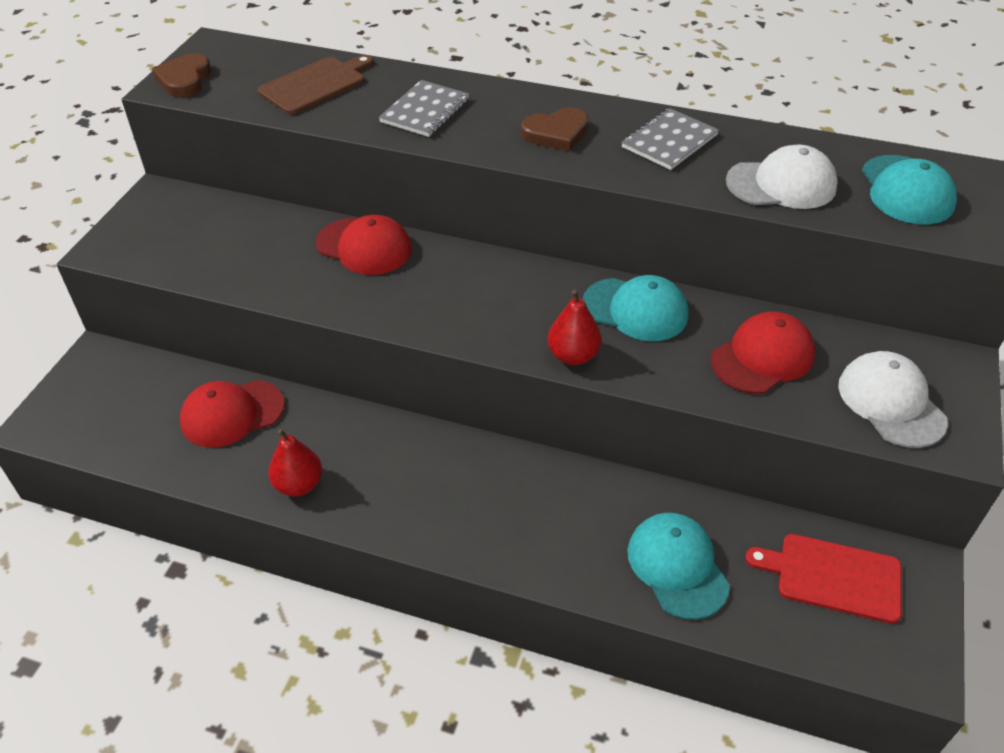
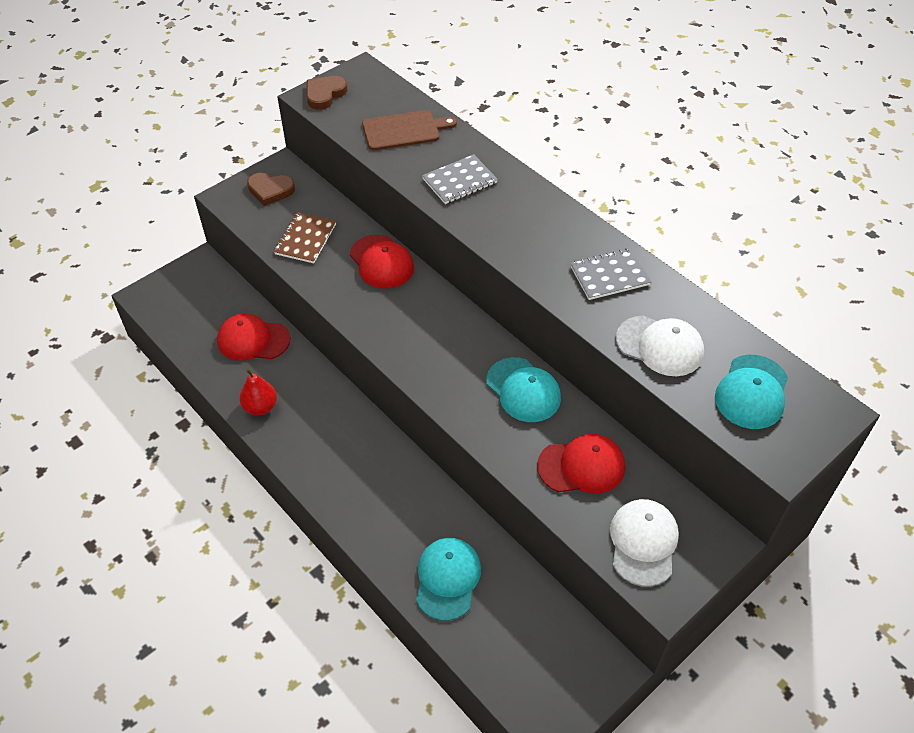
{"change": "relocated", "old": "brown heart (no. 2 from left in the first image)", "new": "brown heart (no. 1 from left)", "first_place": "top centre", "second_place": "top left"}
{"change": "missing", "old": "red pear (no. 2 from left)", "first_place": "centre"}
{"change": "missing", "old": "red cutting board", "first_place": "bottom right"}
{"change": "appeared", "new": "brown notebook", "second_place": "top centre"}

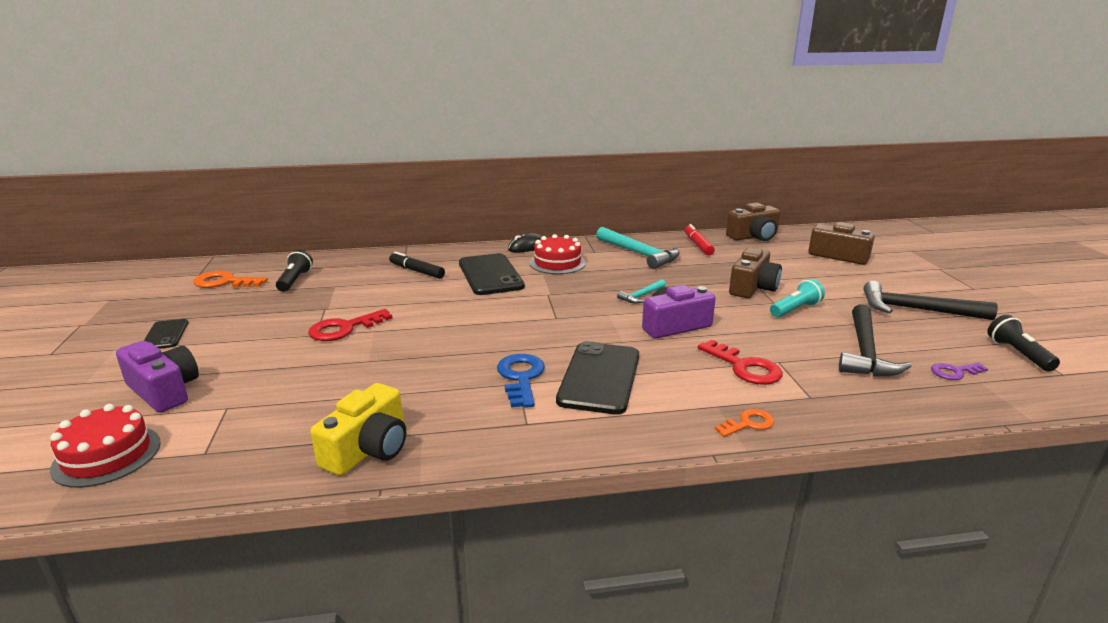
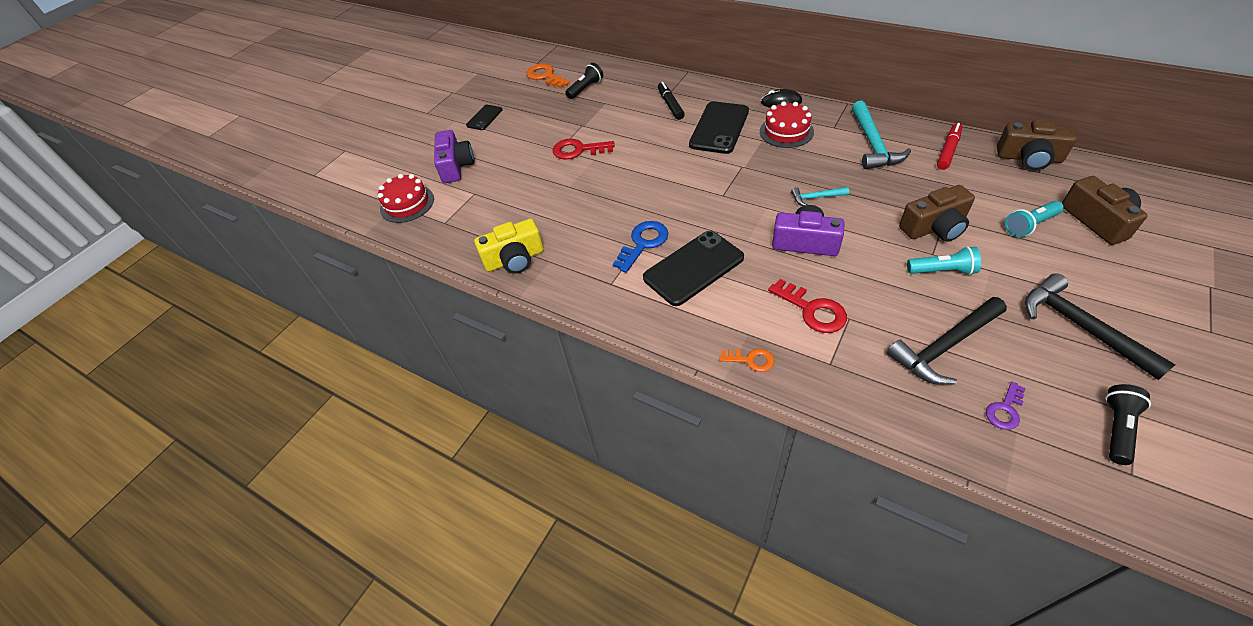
{"change": "spun", "old": "red key (no. 2 from left)", "first_place": "middle right", "second_place": "centre", "degrees": -45}
{"change": "spun", "old": "purple key", "first_place": "middle right", "second_place": "middle right", "degrees": -75}
{"change": "appeared", "new": "turquoise flashlight (no. 2 from left)", "second_place": "middle right"}

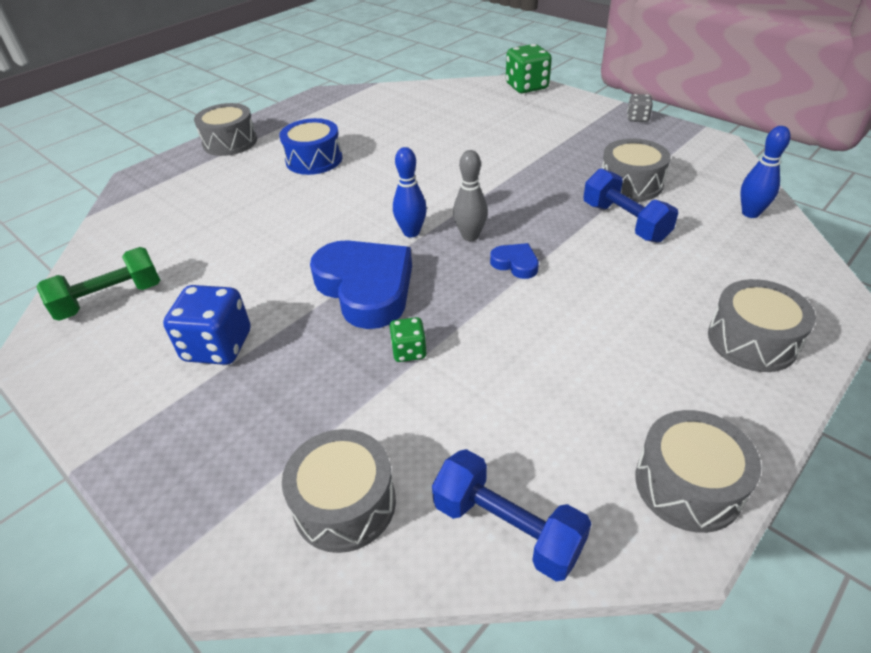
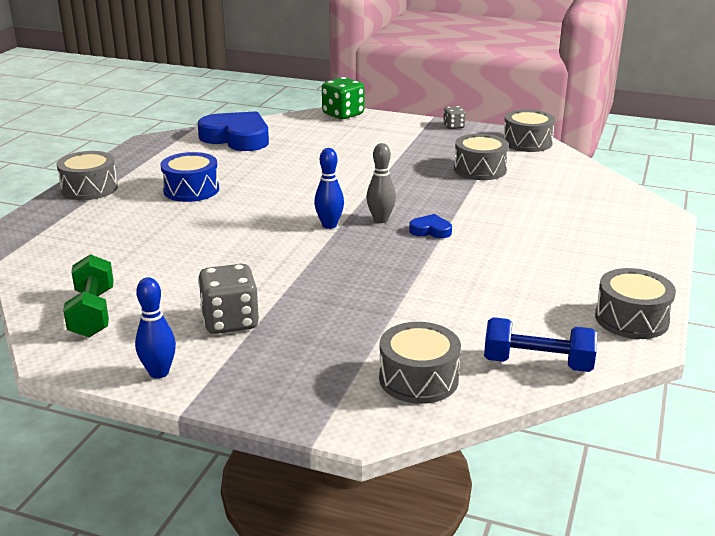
{"change": "spun", "old": "green dumbbell", "first_place": "middle left", "second_place": "middle left", "degrees": -45}
{"change": "colour", "old": "blue dice", "new": "grey dice (no. 1 from left)", "first_place": "middle left", "second_place": "middle left"}
{"change": "relocated", "old": "blue heart (no. 1 from left)", "first_place": "centre", "second_place": "top left"}
{"change": "missing", "old": "green dice (no. 1 from left)", "first_place": "centre"}
{"change": "missing", "old": "blue dumbbell (no. 2 from left)", "first_place": "top right"}
{"change": "relocated", "old": "grey drum (no. 5 from left in the first image)", "new": "grey drum (no. 4 from left)", "first_place": "middle right", "second_place": "top right"}
{"change": "relocated", "old": "blue bowling pin (no. 2 from left in the first image)", "new": "blue bowling pin (no. 1 from left)", "first_place": "top right", "second_place": "middle left"}

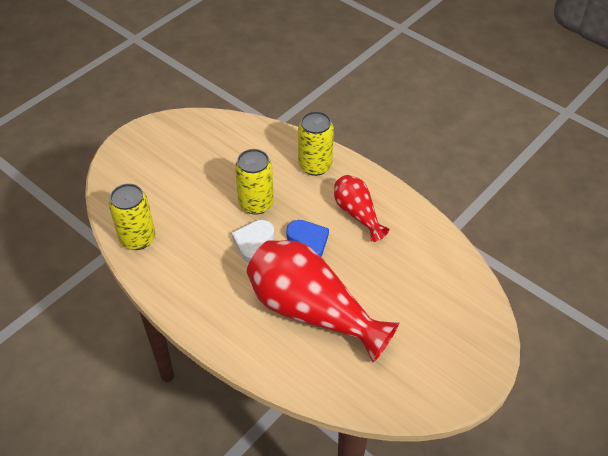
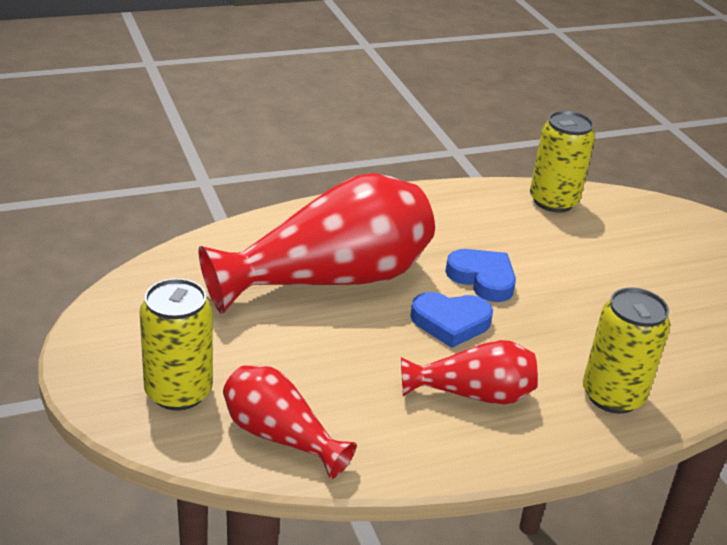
{"change": "colour", "old": "white heart", "new": "blue heart (no. 2 from left)", "first_place": "centre", "second_place": "centre"}
{"change": "relocated", "old": "yellow can (no. 2 from left in the first image)", "new": "yellow can (no. 1 from left)", "first_place": "centre", "second_place": "middle left"}
{"change": "appeared", "new": "red vase (no. 1 from left)", "second_place": "bottom centre"}

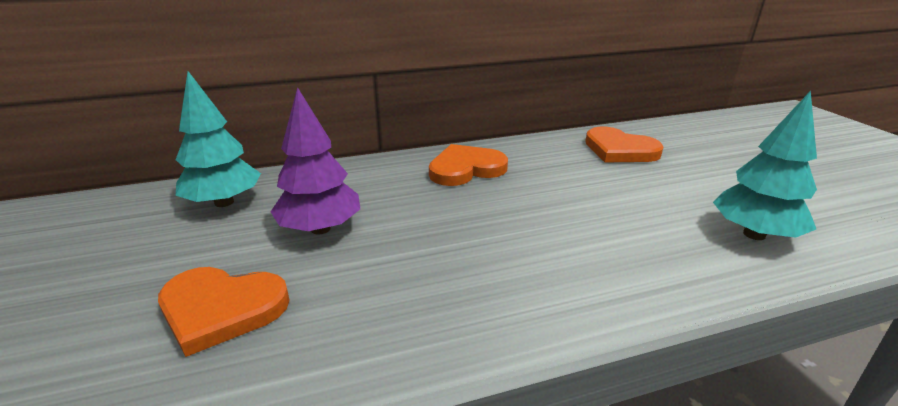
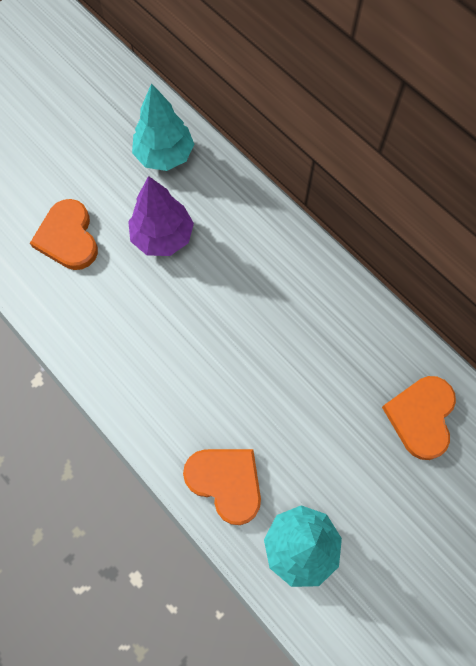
{"change": "relocated", "old": "orange heart (no. 2 from left)", "first_place": "centre", "second_place": "bottom centre"}

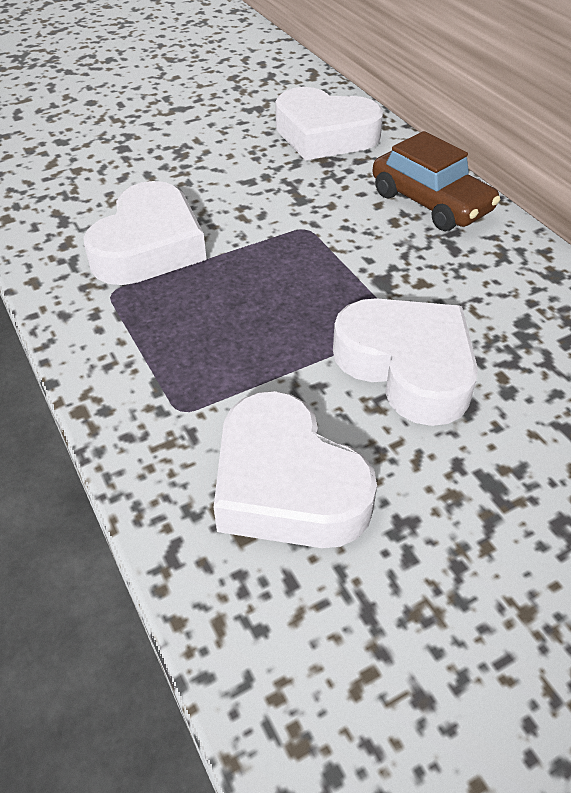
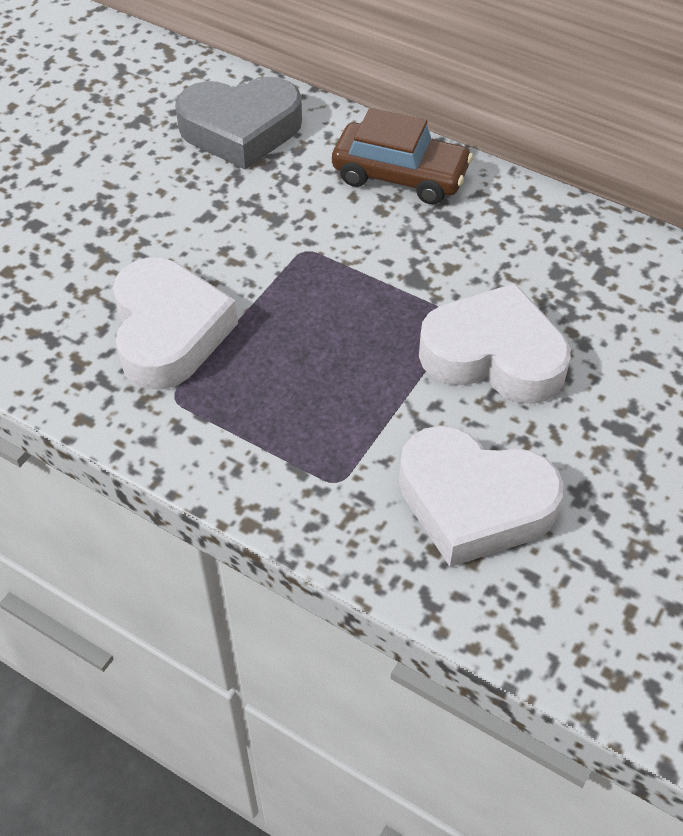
{"change": "colour", "old": "white heart (no. 3 from left)", "new": "grey heart", "first_place": "top centre", "second_place": "top centre"}

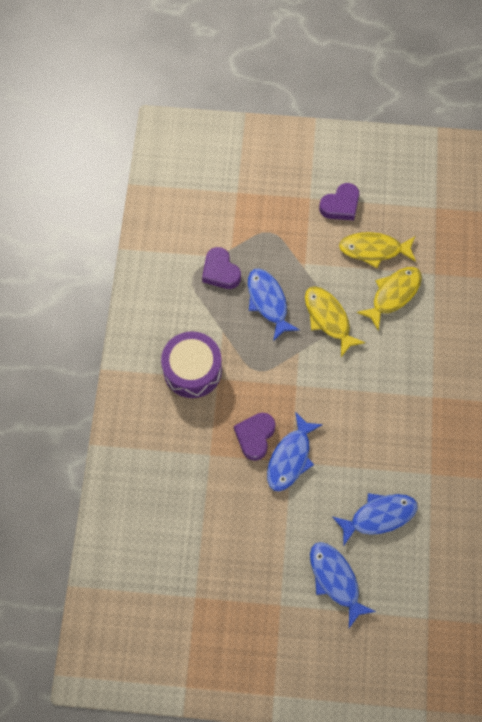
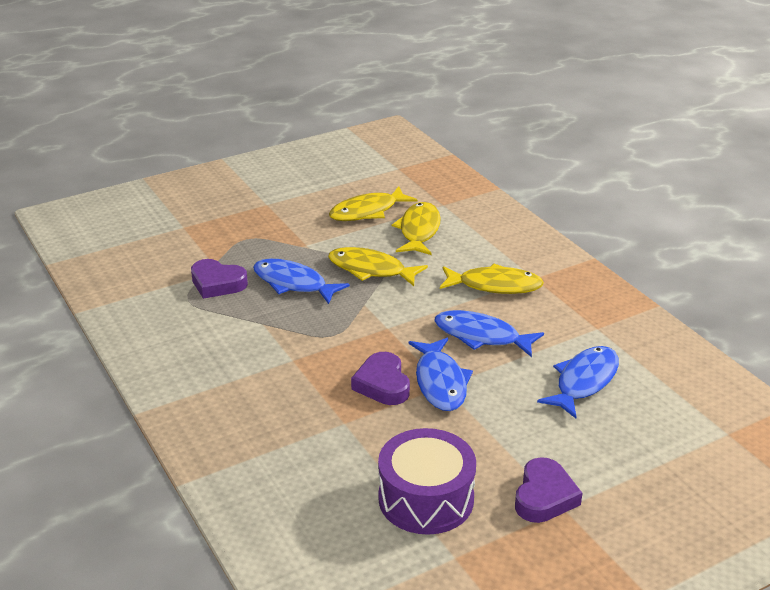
{"change": "relocated", "old": "purple drum", "first_place": "centre", "second_place": "bottom centre"}
{"change": "relocated", "old": "blue fish (no. 3 from left)", "first_place": "bottom right", "second_place": "centre"}
{"change": "relocated", "old": "purple heart (no. 3 from left)", "first_place": "top right", "second_place": "bottom right"}
{"change": "appeared", "new": "yellow fish (no. 4 from left)", "second_place": "centre"}

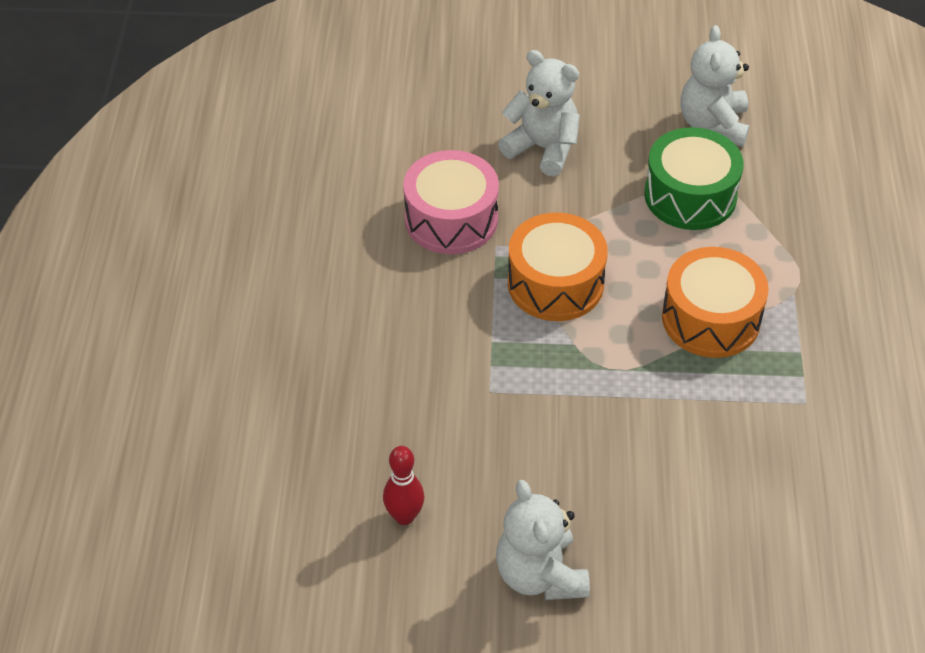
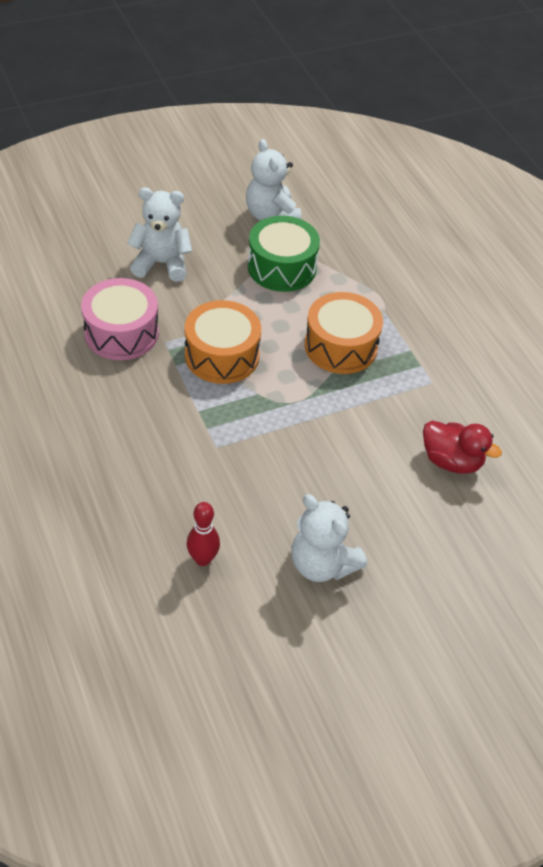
{"change": "appeared", "new": "red duck", "second_place": "middle right"}

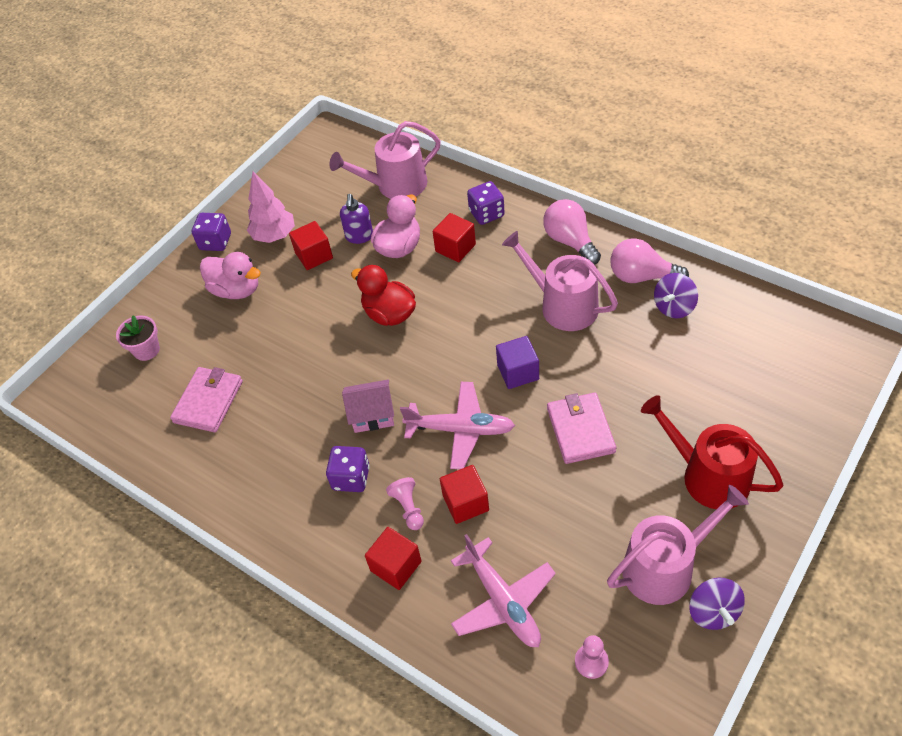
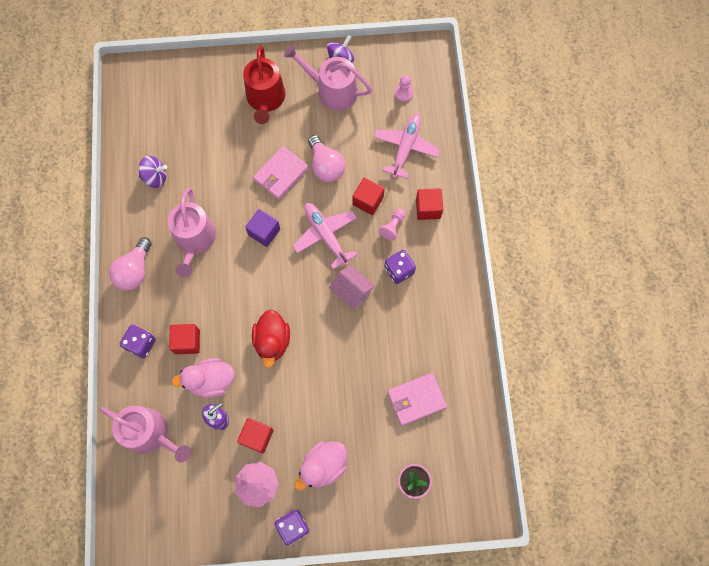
{"change": "spun", "old": "pink duck (no. 1 from left in the first image)", "first_place": "middle left", "second_place": "bottom centre", "degrees": -120}
{"change": "relocated", "old": "pink light bulb (no. 2 from left)", "first_place": "middle right", "second_place": "top centre"}

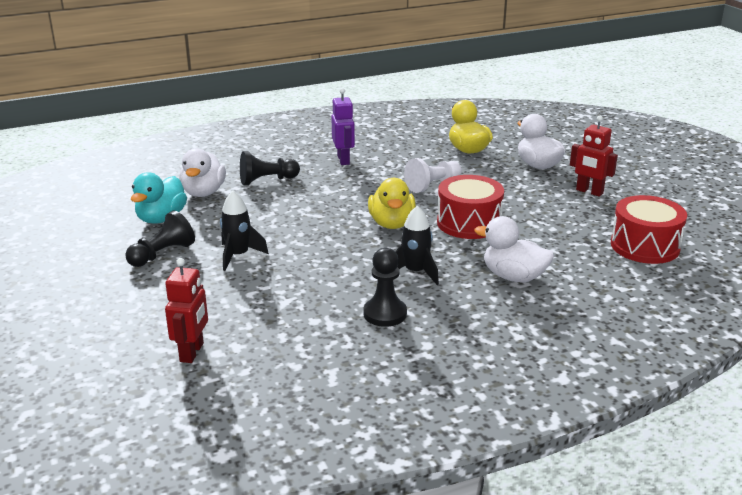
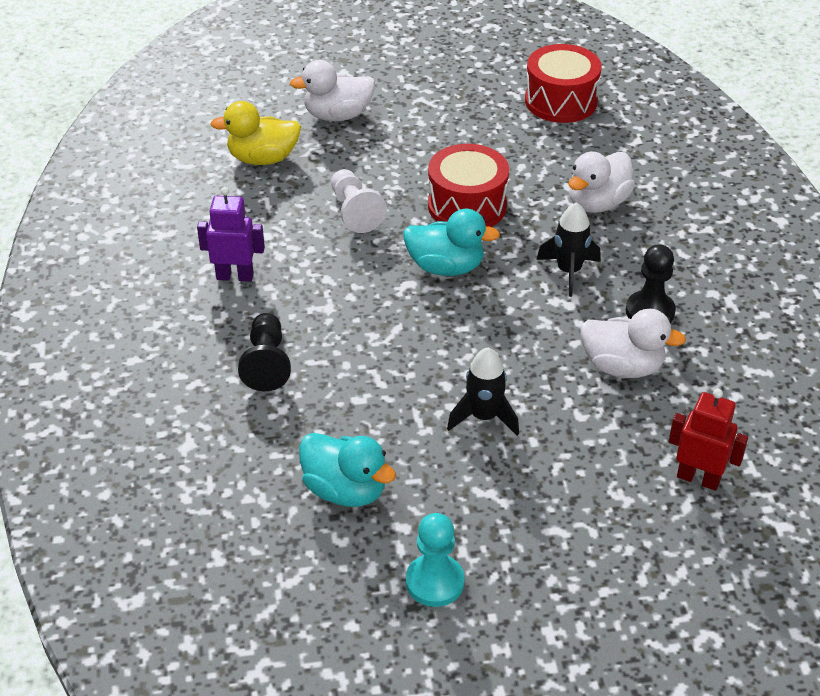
{"change": "missing", "old": "black pawn (no. 1 from left)", "first_place": "middle left"}
{"change": "relocated", "old": "white duck (no. 1 from left in the first image)", "new": "white duck (no. 3 from left)", "first_place": "middle left", "second_place": "middle right"}
{"change": "colour", "old": "yellow duck (no. 1 from left)", "new": "turquoise duck (no. 2 from left)", "first_place": "centre", "second_place": "centre"}
{"change": "missing", "old": "red robot (no. 2 from left)", "first_place": "top right"}
{"change": "appeared", "new": "turquoise pawn", "second_place": "bottom centre"}

